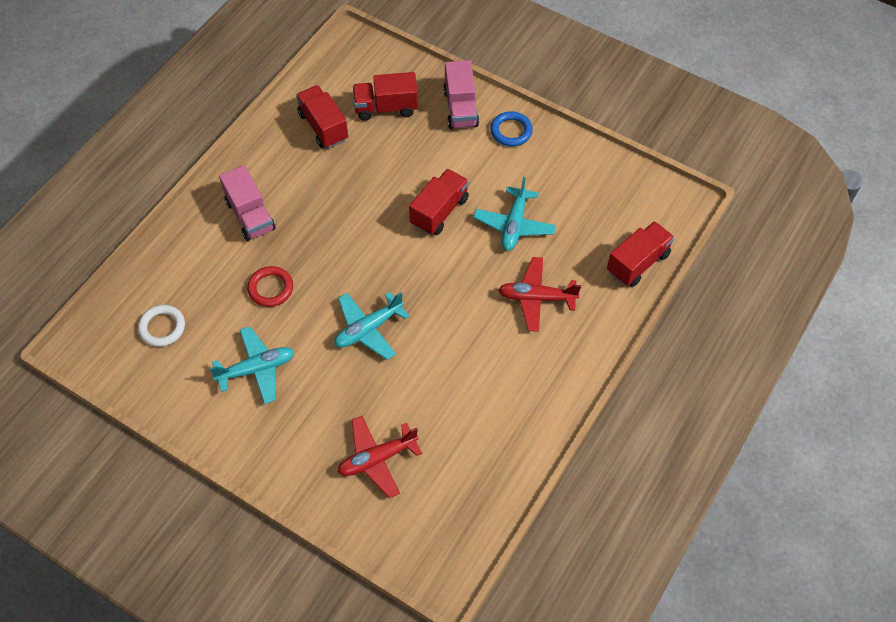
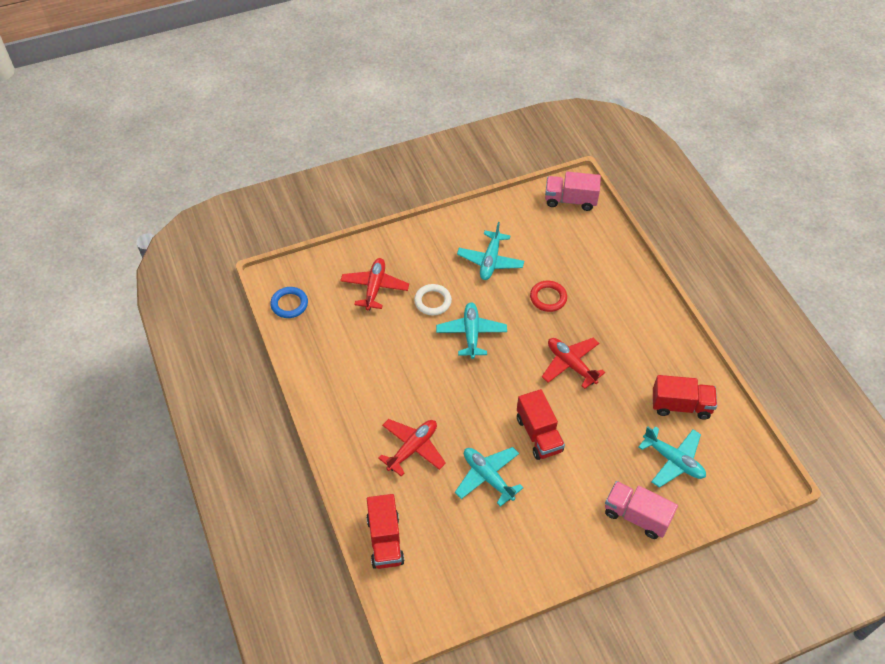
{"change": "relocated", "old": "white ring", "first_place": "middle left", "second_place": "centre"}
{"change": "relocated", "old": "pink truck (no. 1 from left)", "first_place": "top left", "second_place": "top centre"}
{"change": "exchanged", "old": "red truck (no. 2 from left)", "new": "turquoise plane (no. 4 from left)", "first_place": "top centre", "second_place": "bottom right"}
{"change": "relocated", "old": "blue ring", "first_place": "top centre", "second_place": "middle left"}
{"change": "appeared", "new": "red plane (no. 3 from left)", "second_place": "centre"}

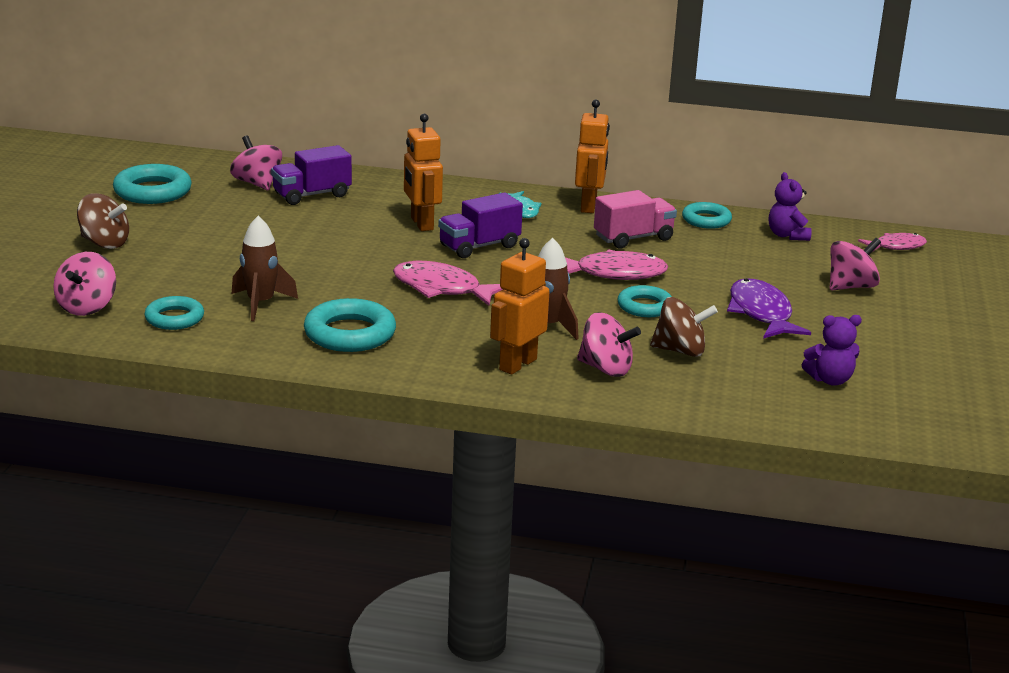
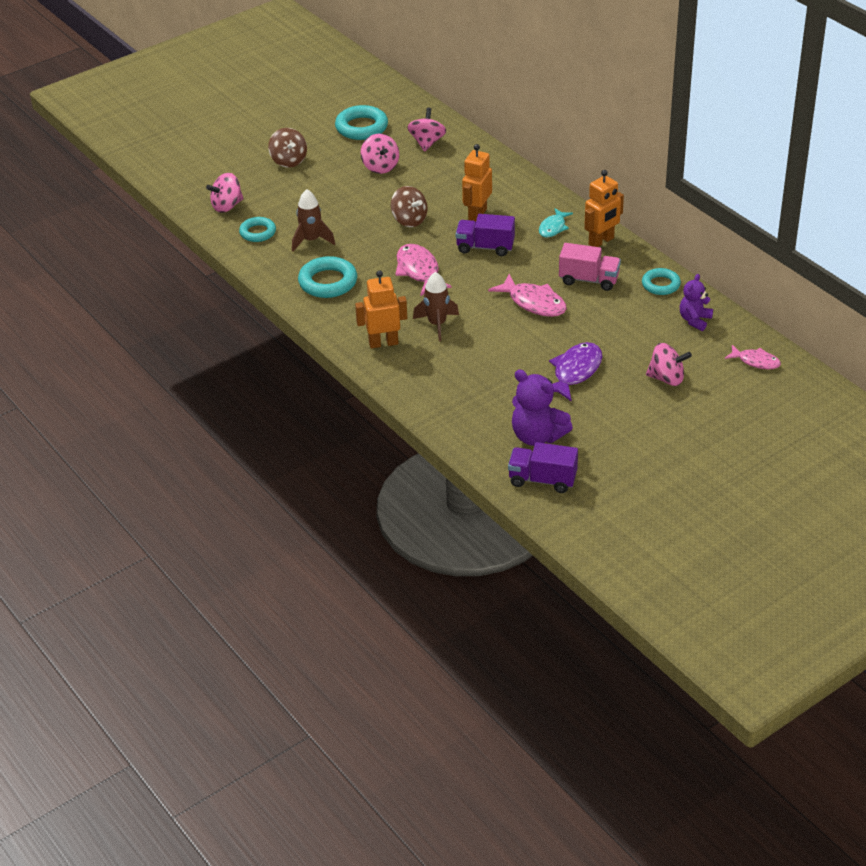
{"change": "relocated", "old": "purple truck (no. 1 from left in the first image)", "new": "purple truck (no. 2 from left)", "first_place": "top left", "second_place": "centre"}
{"change": "relocated", "old": "pink spinning top (no. 3 from left in the first image)", "new": "pink spinning top (no. 2 from left)", "first_place": "centre", "second_place": "top centre"}
{"change": "missing", "old": "turquoise ring (no. 4 from left)", "first_place": "centre"}
{"change": "relocated", "old": "brown spinning top (no. 2 from left)", "first_place": "middle right", "second_place": "top centre"}
{"change": "size", "old": "purple teddy bear (no. 2 from left in the first image)", "first_place": "middle right", "second_place": "centre", "factor": 1.6}

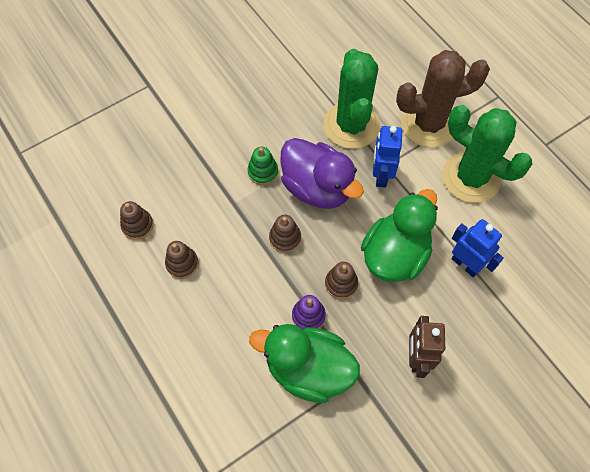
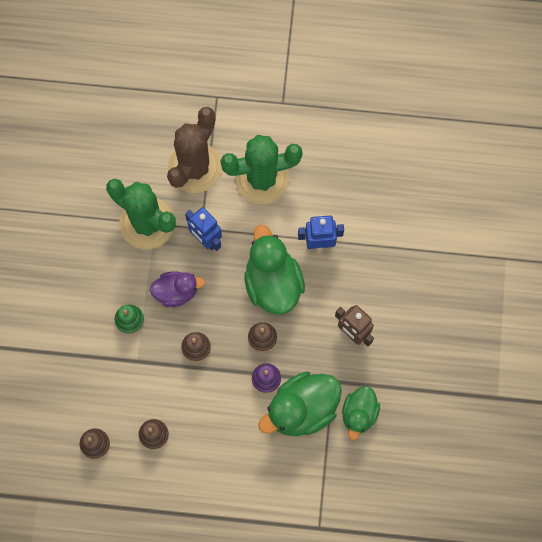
{"change": "size", "old": "purple duck", "first_place": "centre", "second_place": "middle left", "factor": 0.61}
{"change": "appeared", "new": "green duck (no. 3 from left)", "second_place": "bottom centre"}

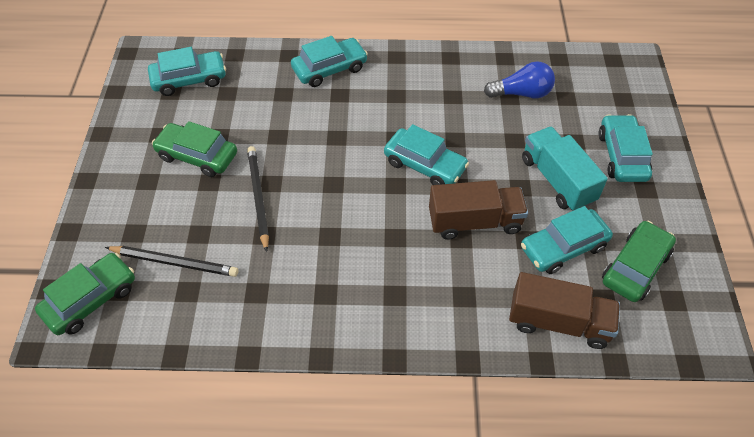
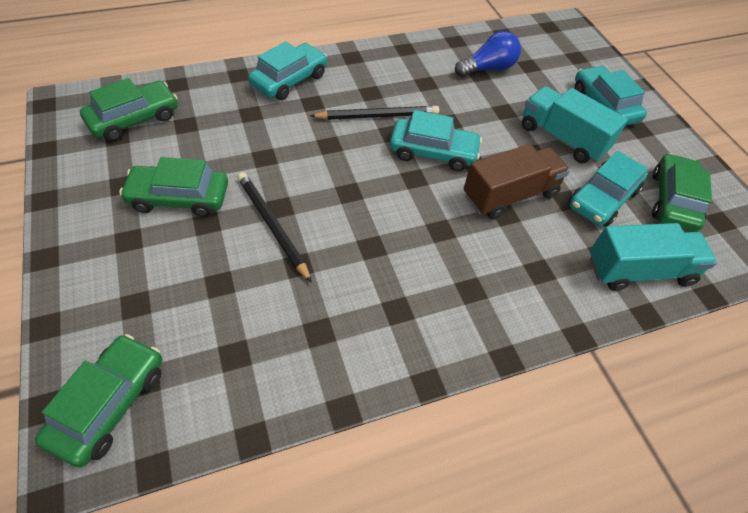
{"change": "relocated", "old": "black pencil (no. 1 from left in the first image)", "new": "black pencil (no. 2 from left)", "first_place": "middle left", "second_place": "top centre"}
{"change": "colour", "old": "turquoise car (no. 1 from left)", "new": "green car (no. 2 from left)", "first_place": "top left", "second_place": "top left"}
{"change": "colour", "old": "brown truck (no. 2 from left)", "new": "turquoise truck (no. 2 from left)", "first_place": "bottom right", "second_place": "middle right"}

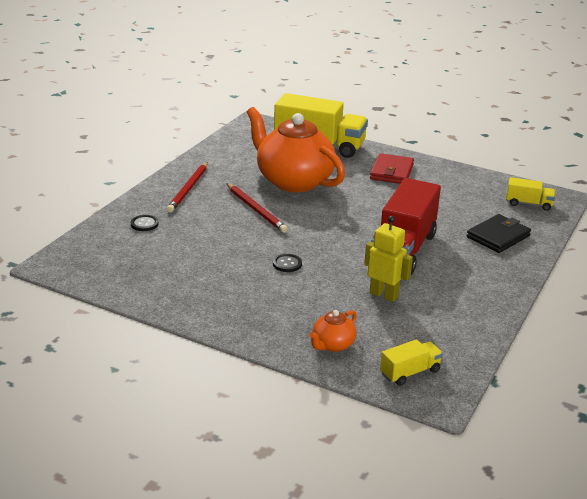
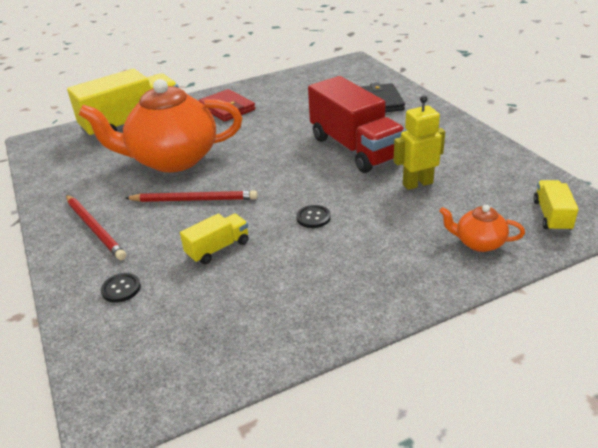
{"change": "spun", "old": "orange teapot (no. 2 from left)", "first_place": "centre", "second_place": "middle right", "degrees": 120}
{"change": "relocated", "old": "yellow truck (no. 3 from left in the first image)", "new": "yellow truck (no. 2 from left)", "first_place": "middle right", "second_place": "centre"}

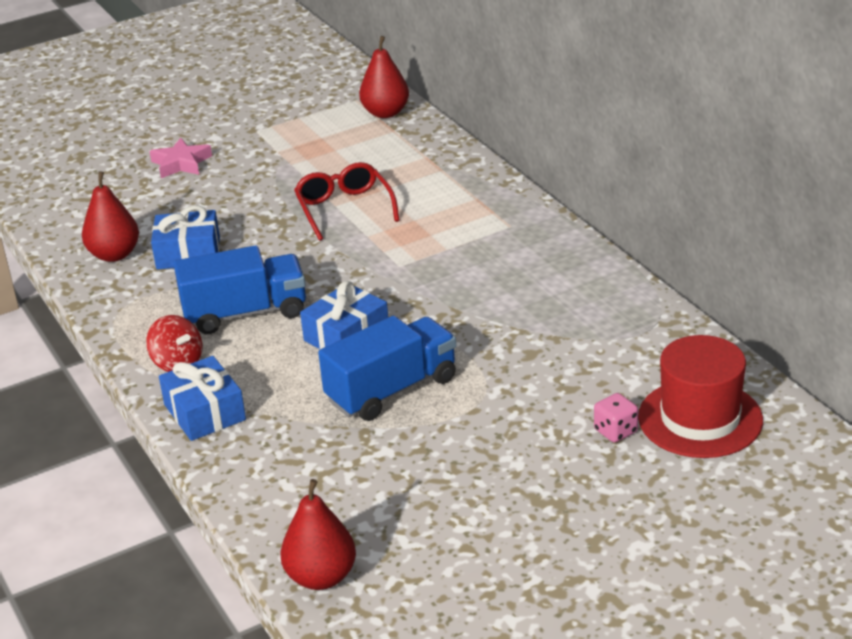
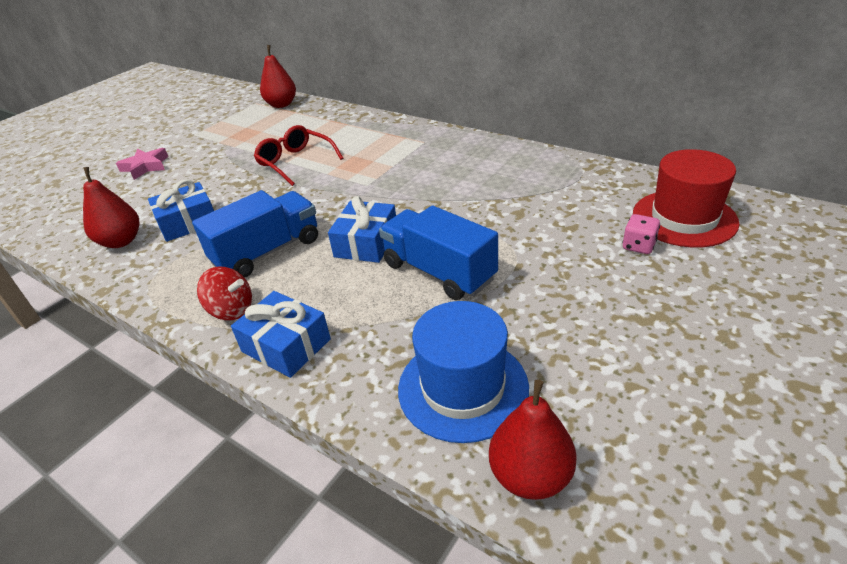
{"change": "spun", "old": "blue truck (no. 2 from left)", "first_place": "centre", "second_place": "centre", "degrees": -75}
{"change": "appeared", "new": "blue hat", "second_place": "centre"}

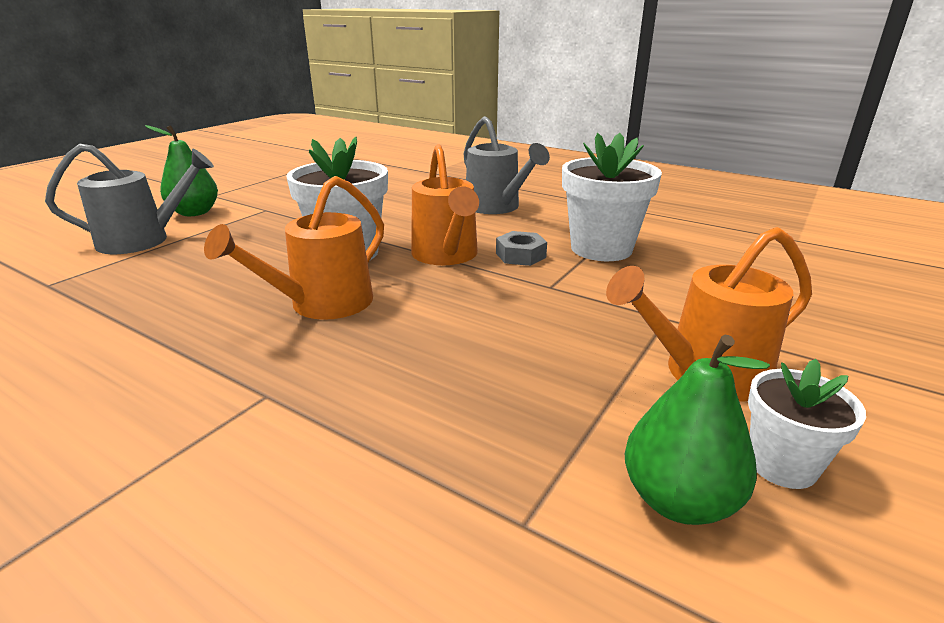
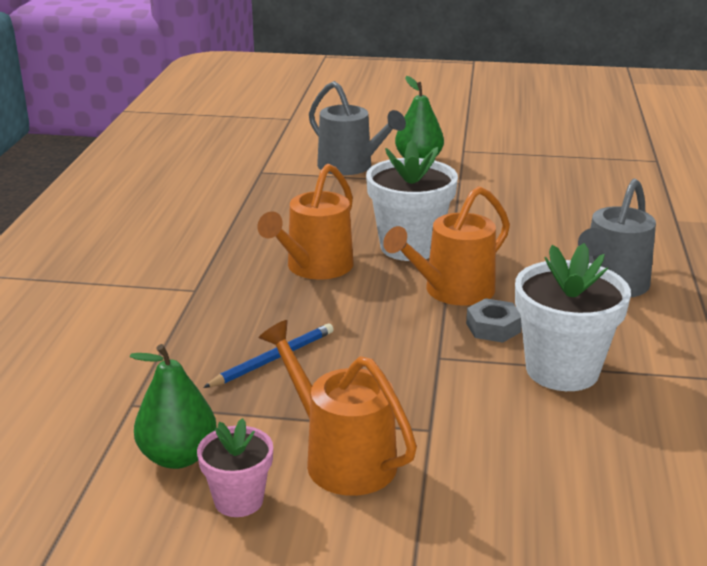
{"change": "spun", "old": "orange watering can (no. 1 from left)", "first_place": "middle left", "second_place": "centre", "degrees": -75}
{"change": "colour", "old": "white flower pot (no. 3 from left)", "new": "pink flower pot", "first_place": "bottom right", "second_place": "bottom left"}
{"change": "appeared", "new": "blue pencil", "second_place": "centre"}

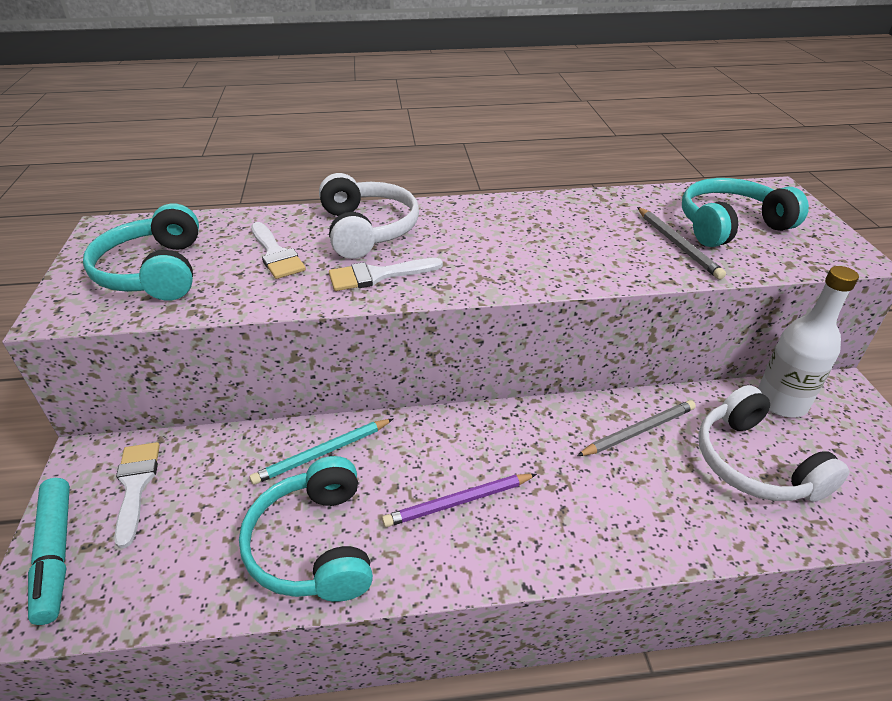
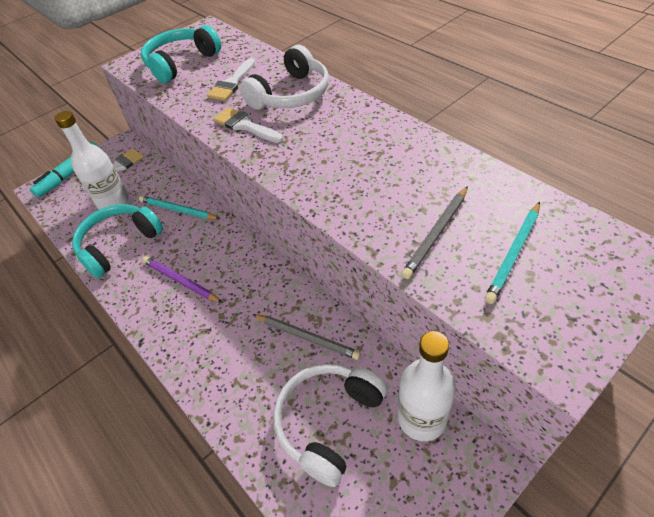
{"change": "exchanged", "old": "turquoise headphones (no. 3 from left)", "new": "turquoise pencil (no. 2 from left)", "first_place": "top right", "second_place": "middle right"}
{"change": "appeared", "new": "white bottle (no. 1 from left)", "second_place": "top left"}

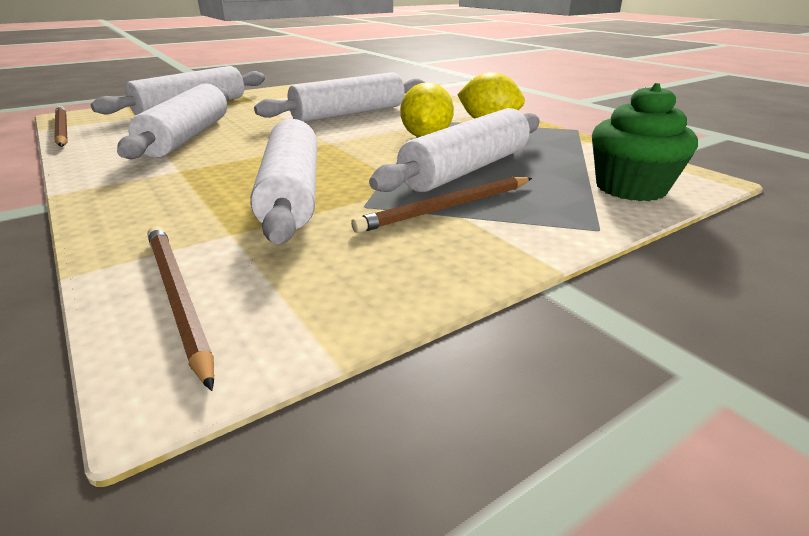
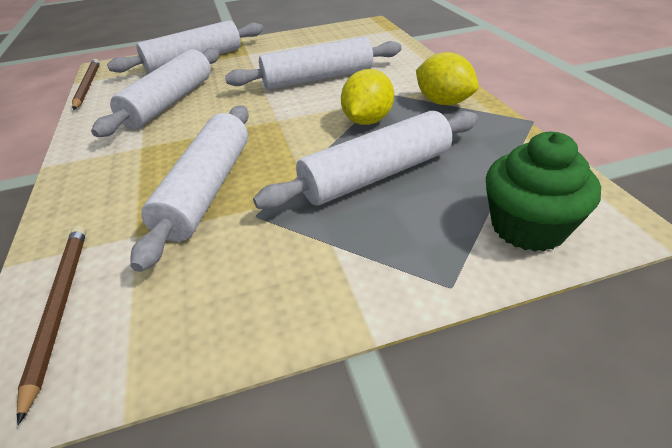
{"change": "missing", "old": "brown pencil (no. 3 from left)", "first_place": "centre"}

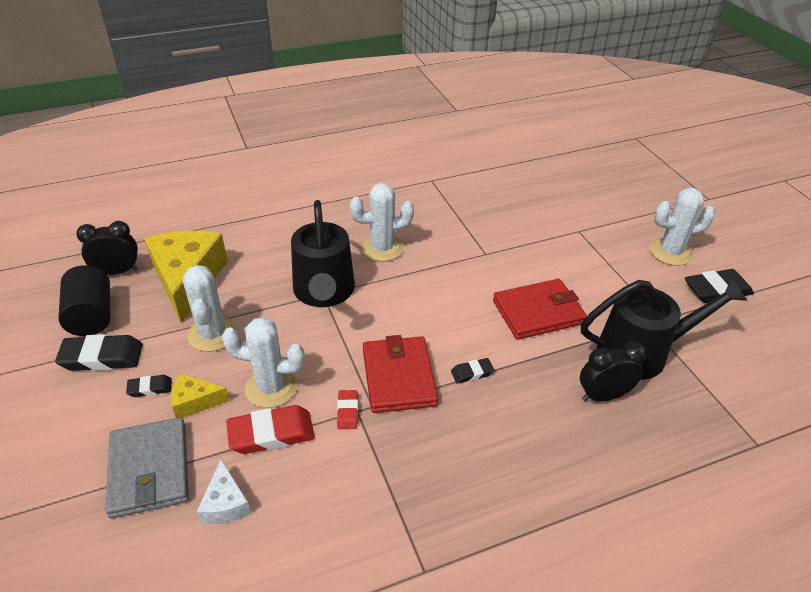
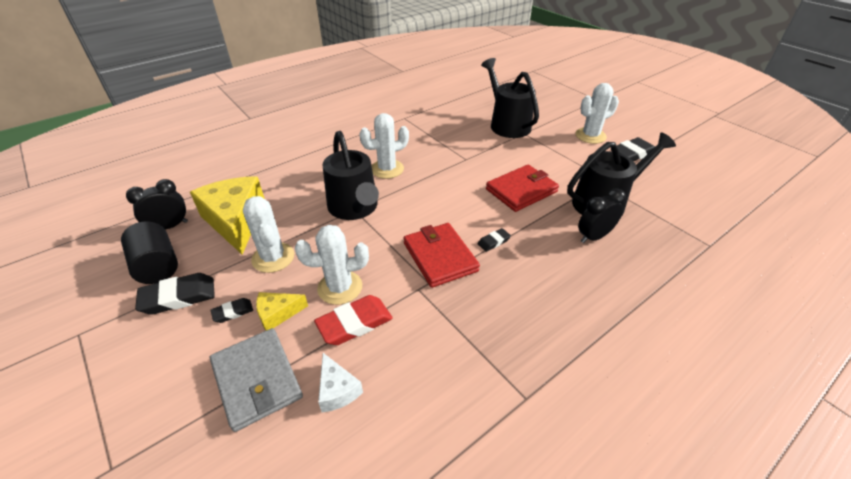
{"change": "missing", "old": "red eraser (no. 2 from left)", "first_place": "bottom centre"}
{"change": "appeared", "new": "black watering can (no. 2 from left)", "second_place": "top centre"}

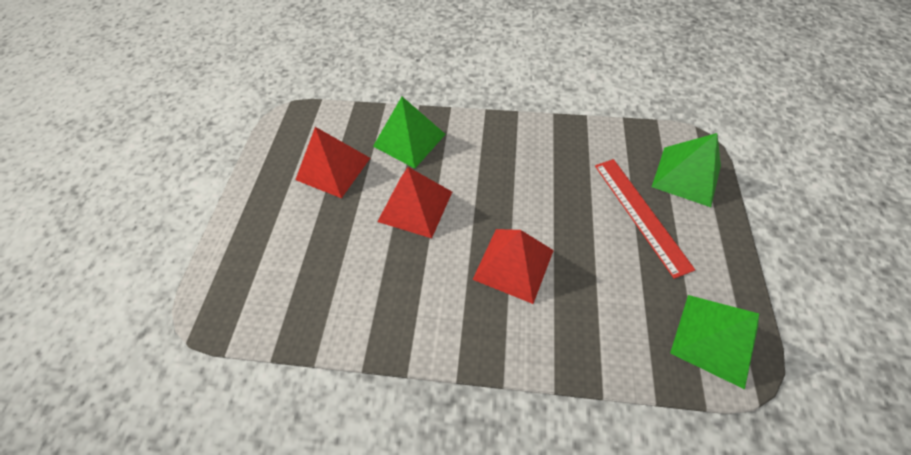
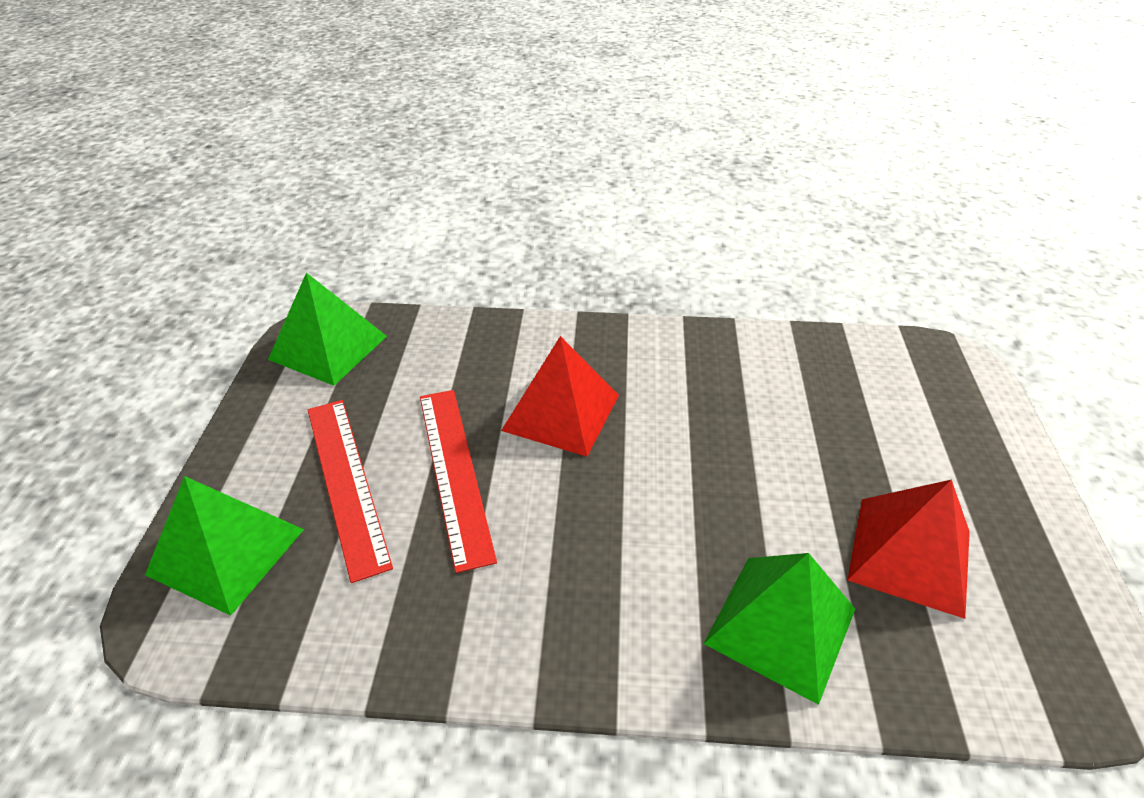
{"change": "missing", "old": "red pyramid (no. 2 from left)", "first_place": "centre"}
{"change": "appeared", "new": "red ruler (no. 2 from left)", "second_place": "centre"}

